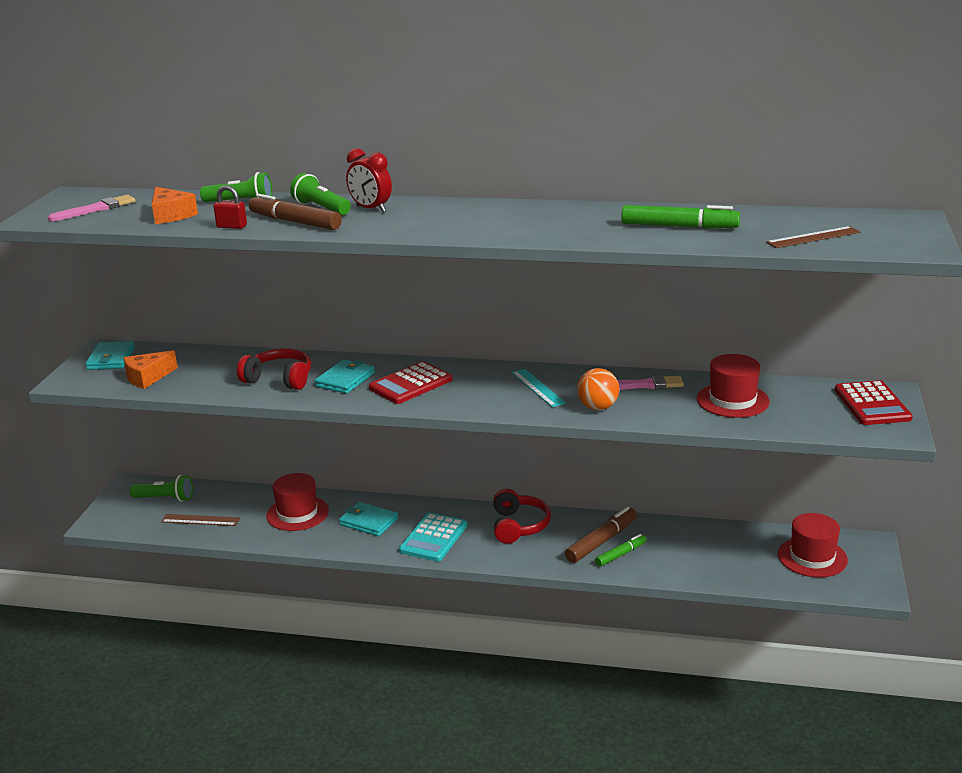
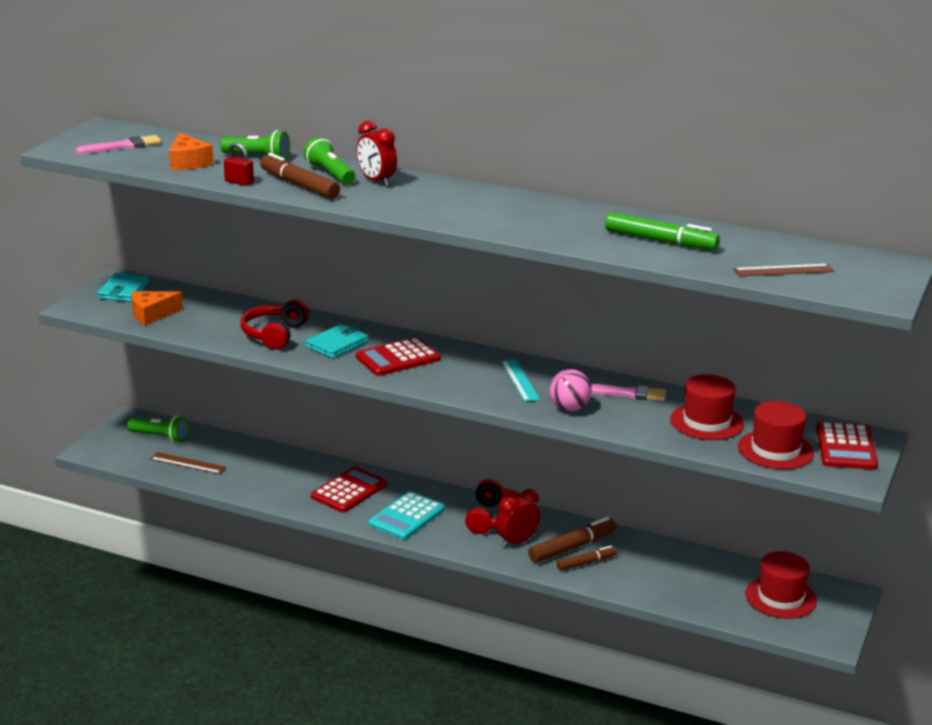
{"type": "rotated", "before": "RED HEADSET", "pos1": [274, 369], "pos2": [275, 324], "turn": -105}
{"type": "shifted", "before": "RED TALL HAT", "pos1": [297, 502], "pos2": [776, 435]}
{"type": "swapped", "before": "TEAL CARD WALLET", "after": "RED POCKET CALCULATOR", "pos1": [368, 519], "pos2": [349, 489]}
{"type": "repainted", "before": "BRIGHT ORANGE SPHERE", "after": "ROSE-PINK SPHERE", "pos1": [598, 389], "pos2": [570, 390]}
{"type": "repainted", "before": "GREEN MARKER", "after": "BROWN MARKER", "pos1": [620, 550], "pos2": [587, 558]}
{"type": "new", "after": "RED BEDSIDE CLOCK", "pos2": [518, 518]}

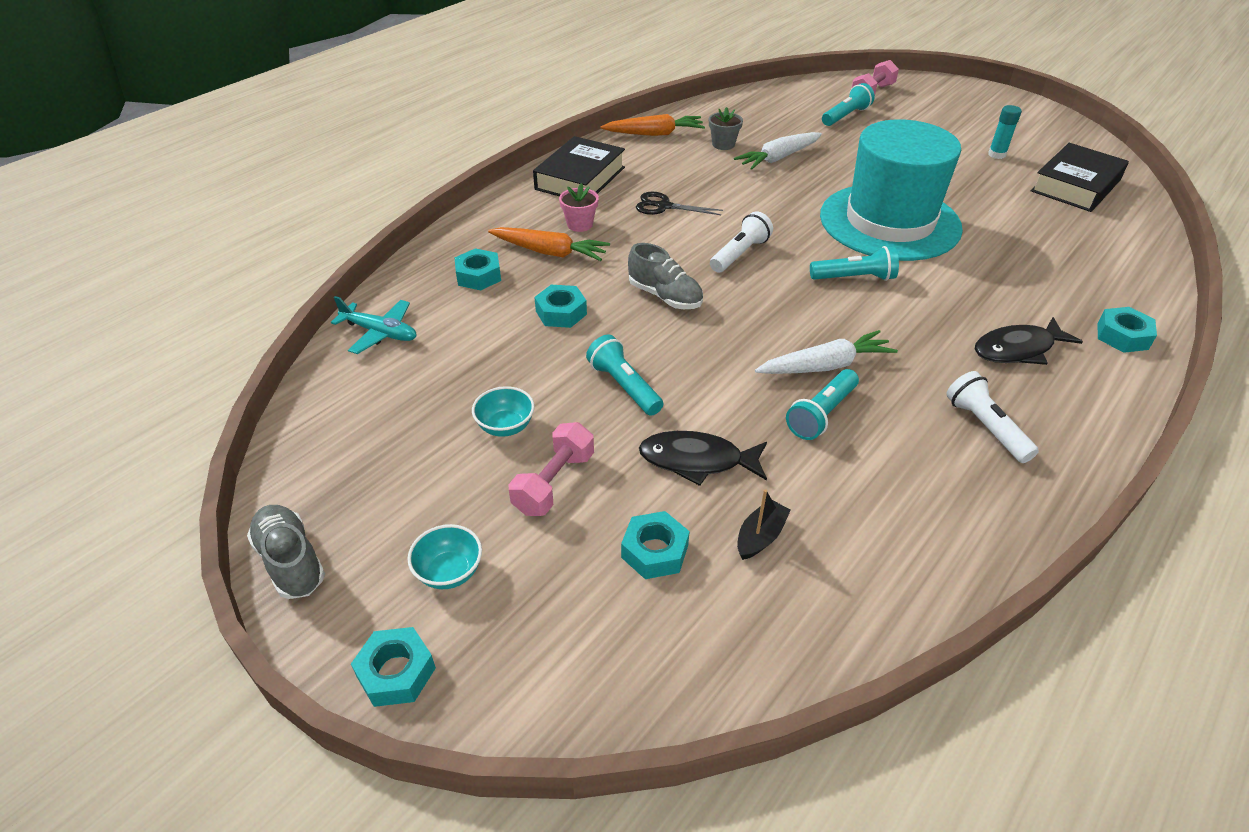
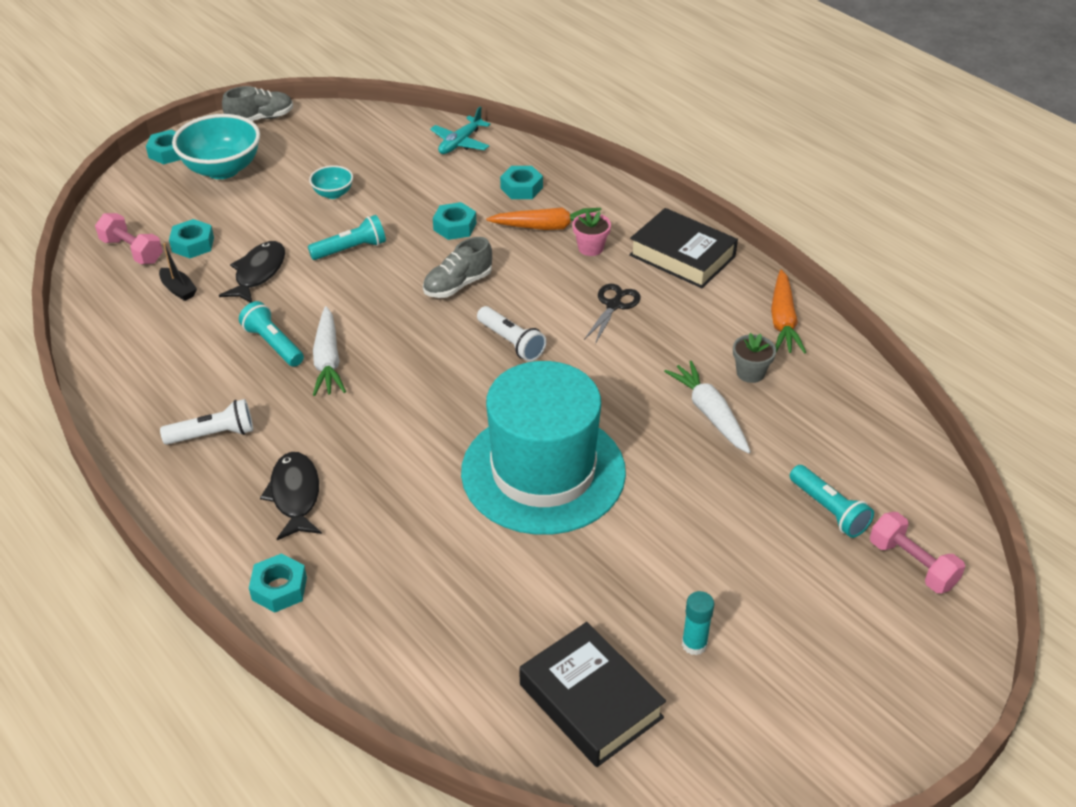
{"type": "scaled", "before": "TEAL SERVING BOWL", "pos1": [445, 556], "pos2": [216, 146], "scale": 2.0}
{"type": "rotated", "before": "BRIGHT ORANGE ROOT VEGETABLE", "pos1": [549, 244], "pos2": [544, 218], "turn": -120}
{"type": "shifted", "before": "ROSE-PINK FREE WEIGHT", "pos1": [551, 469], "pos2": [129, 238]}
{"type": "gone", "before": "TEAL POCKET TORCH", "pos1": [854, 263]}

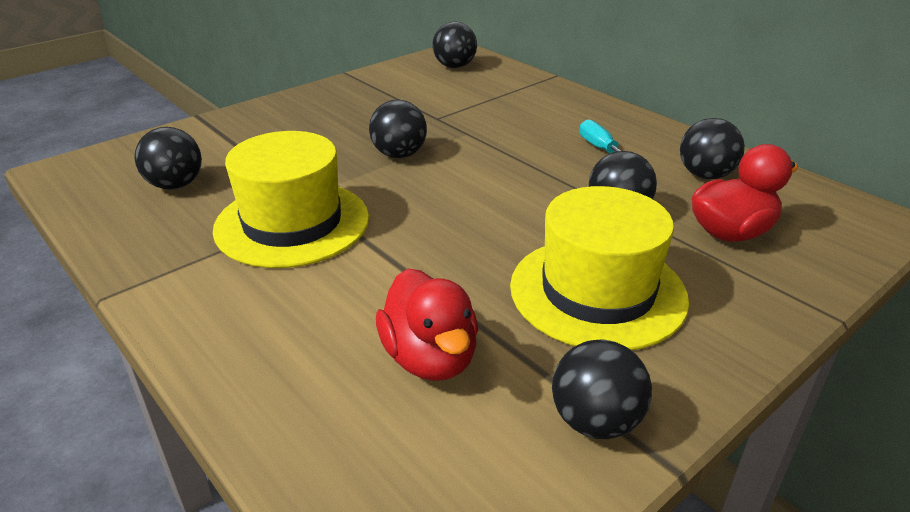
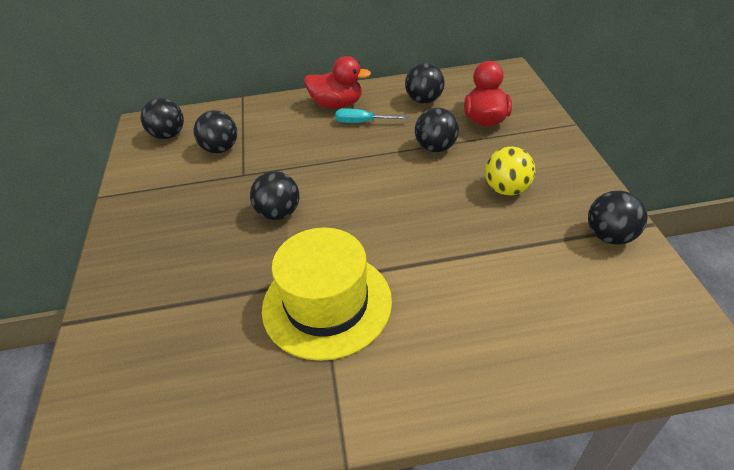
{"type": "shifted", "before": "EBONY SPHERE", "pos1": [168, 158], "pos2": [215, 131]}
{"type": "shifted", "before": "RED DUCK", "pos1": [427, 324], "pos2": [337, 82]}
{"type": "swapped", "before": "YELLOW TALL HAT", "after": "YELLOW SPHERE", "pos1": [599, 268], "pos2": [510, 170]}

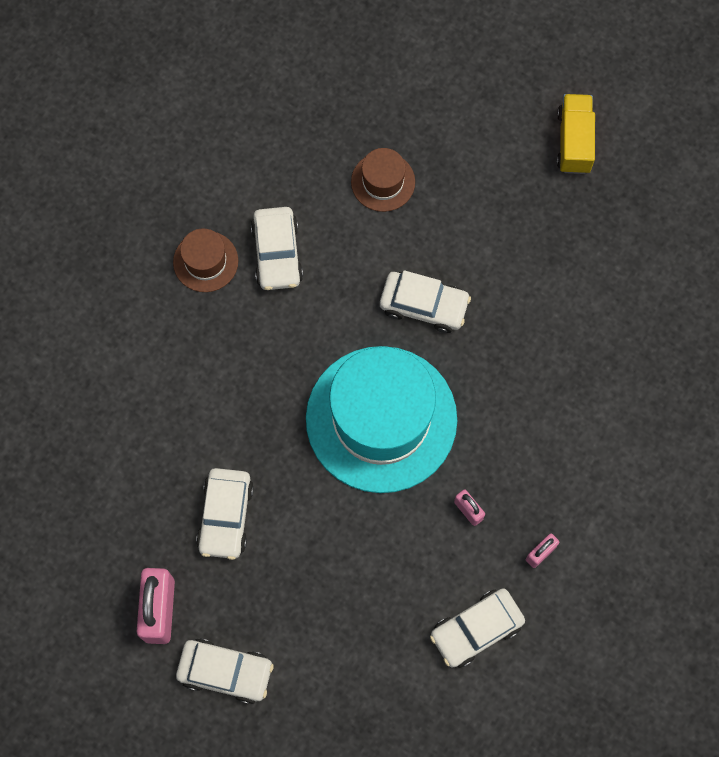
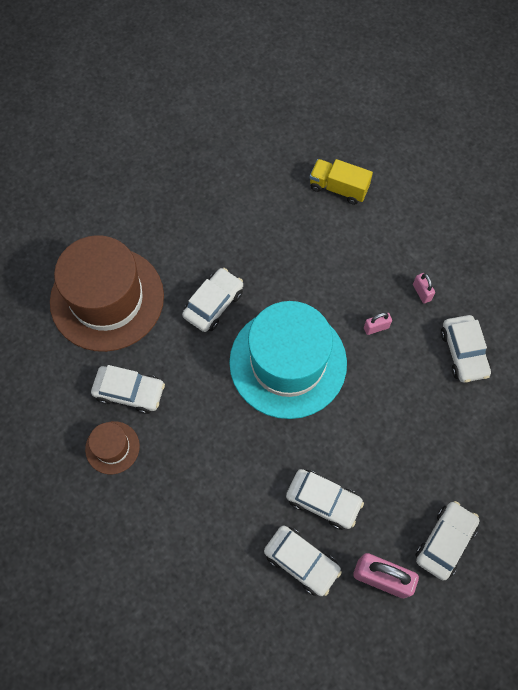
{"type": "scaled", "before": "BROWN TALL HAT", "pos1": [383, 180], "pos2": [107, 293], "scale": 2.26}
{"type": "shifted", "before": "YELLOW LORRY", "pos1": [576, 134], "pos2": [341, 182]}
{"type": "new", "after": "SNOW-WHITE TOY CAR", "pos2": [303, 561]}

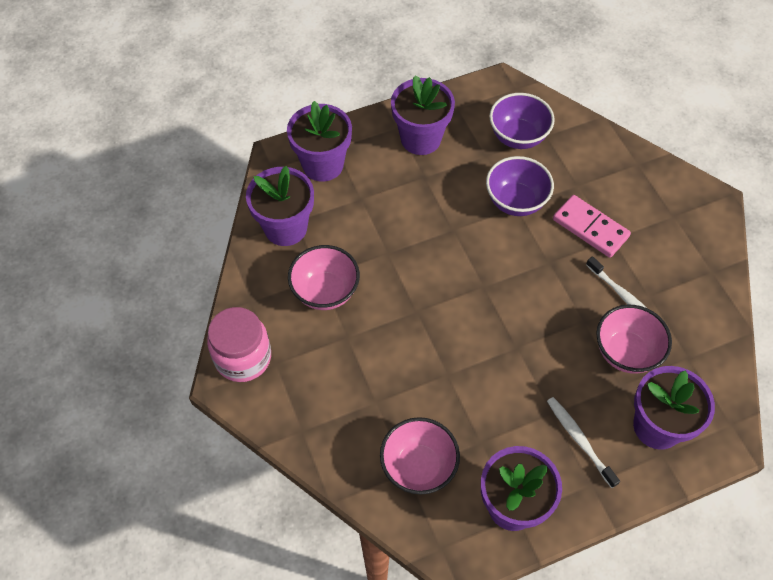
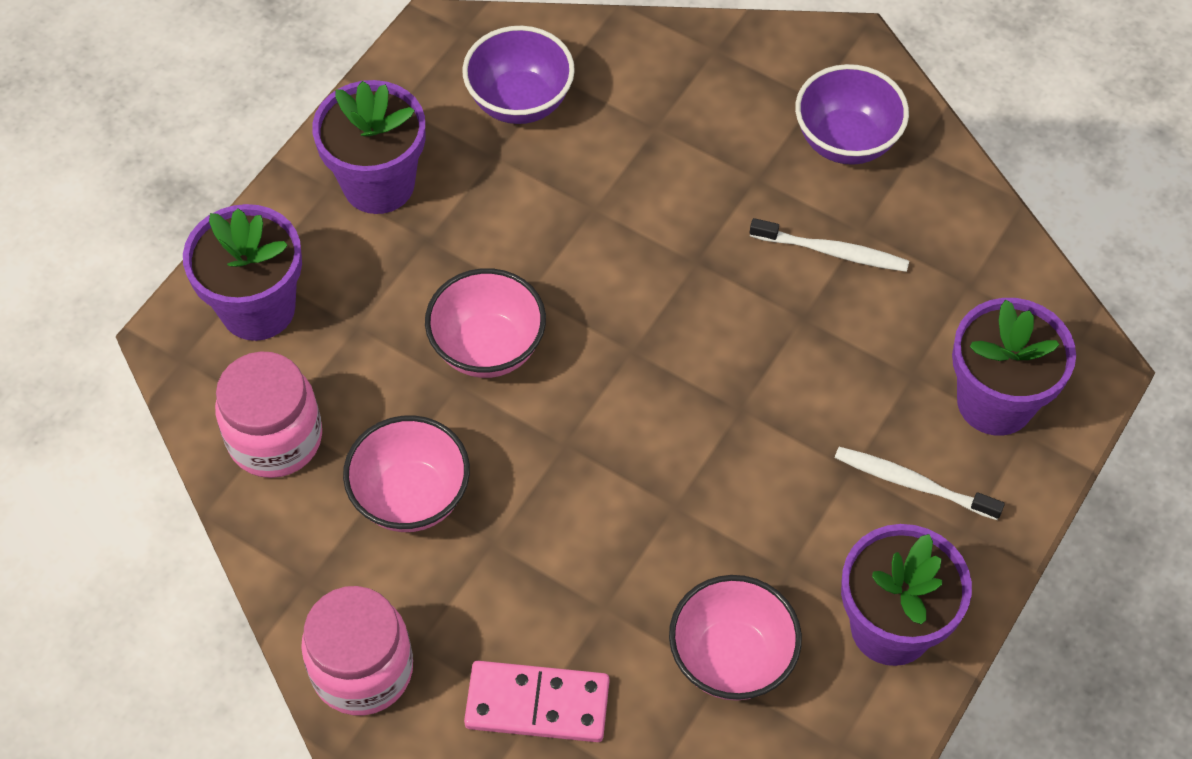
{"type": "swapped", "before": "ROYAL PURPLE POTTED PLANT", "after": "ROSE-PINK JAM JAR", "pos1": [280, 206], "pos2": [268, 414]}
{"type": "shifted", "before": "ROYAL PURPLE SERVING BOWL", "pos1": [520, 186], "pos2": [852, 114]}
{"type": "shifted", "before": "ROSE-PINK DOMINO", "pos1": [592, 226], "pos2": [537, 701]}
{"type": "shifted", "before": "ROSE-PINK SERVING BOWL", "pos1": [634, 339], "pos2": [485, 323]}

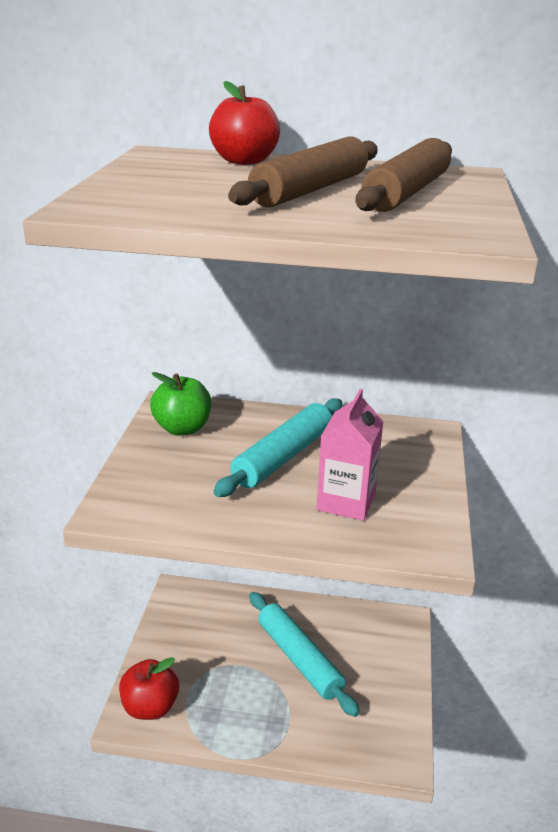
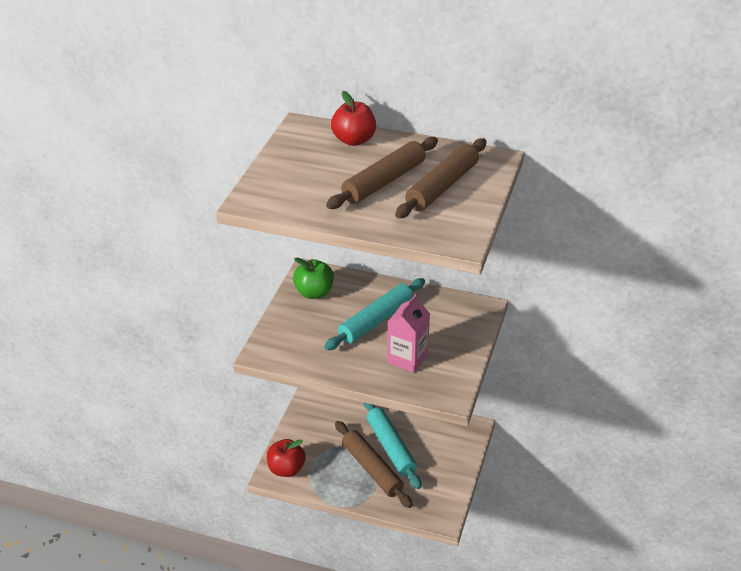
{"type": "new", "after": "BROWN PASTRY ROLLER", "pos2": [374, 464]}

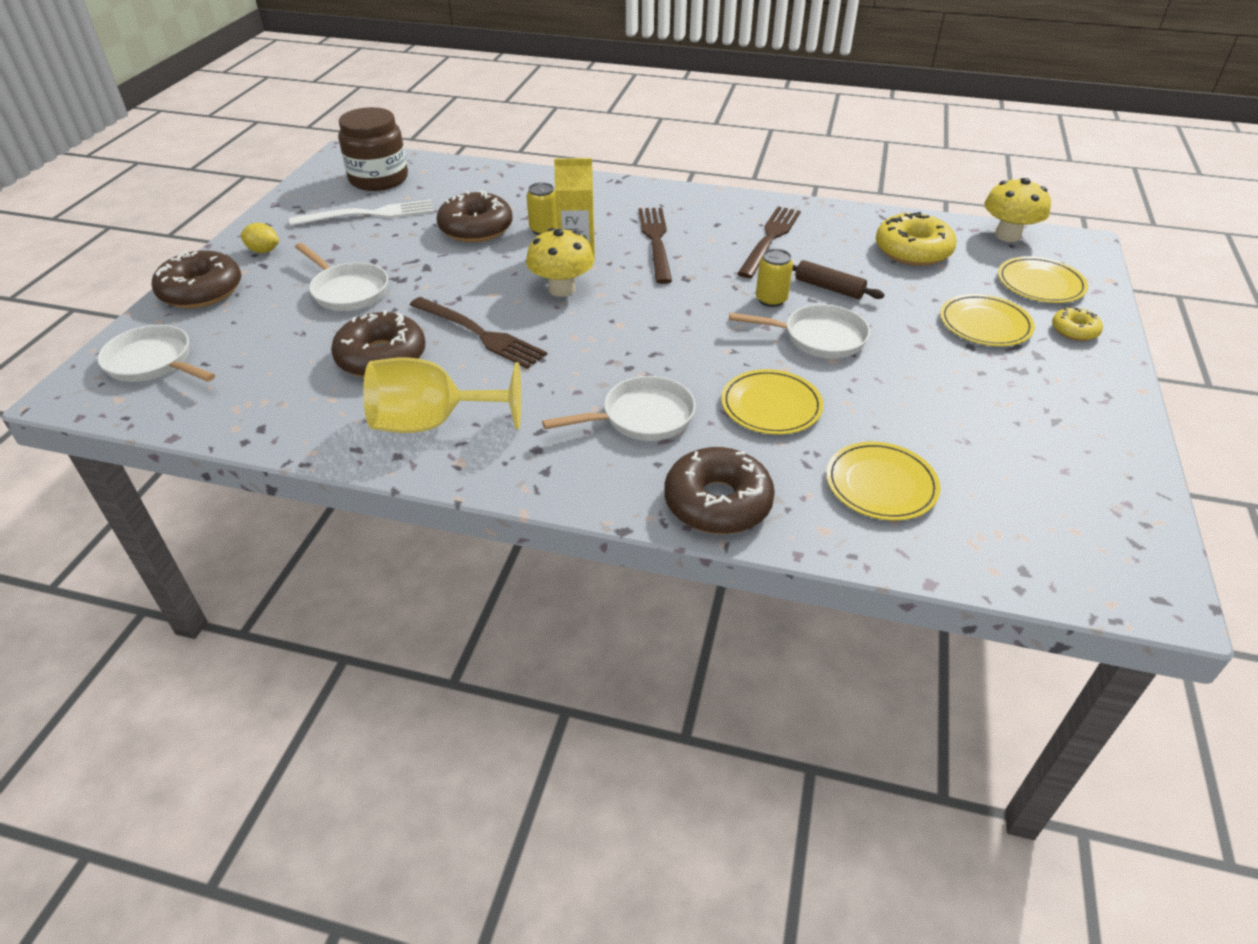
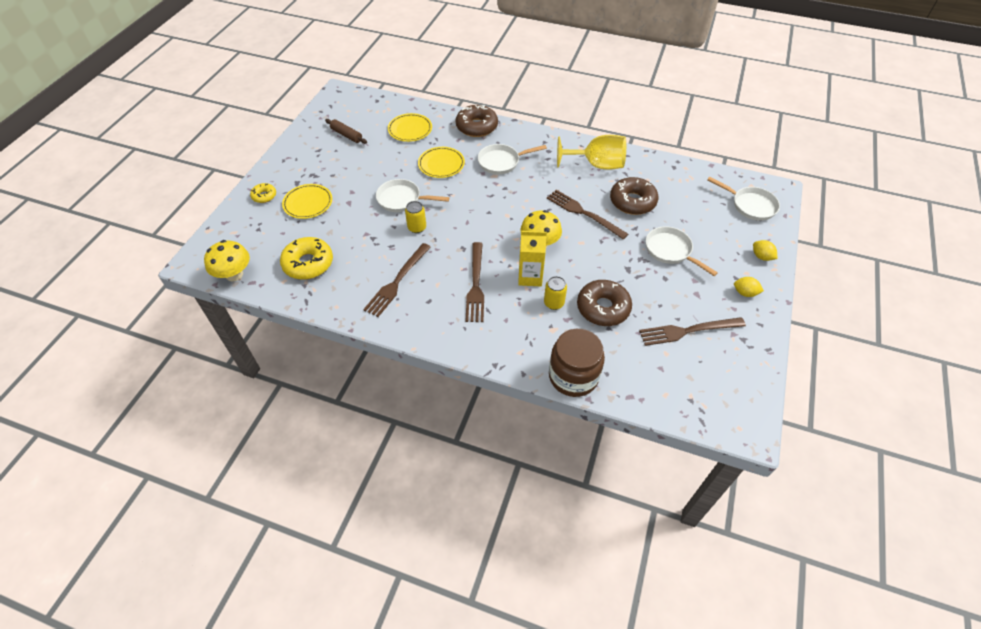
{"type": "swapped", "before": "BROWN GLAZED DONUT", "after": "YELLOW LEMON", "pos1": [196, 279], "pos2": [765, 250]}
{"type": "repainted", "before": "SNOW-WHITE TABLE FORK", "after": "BROWN TABLE FORK", "pos1": [361, 213], "pos2": [692, 331]}
{"type": "shifted", "before": "BROWN JAM JAR", "pos1": [373, 149], "pos2": [577, 363]}
{"type": "shifted", "before": "BROWN PASTRY ROLLER", "pos1": [838, 279], "pos2": [346, 131]}
{"type": "gone", "before": "YELLOW PLATE", "pos1": [1043, 279]}

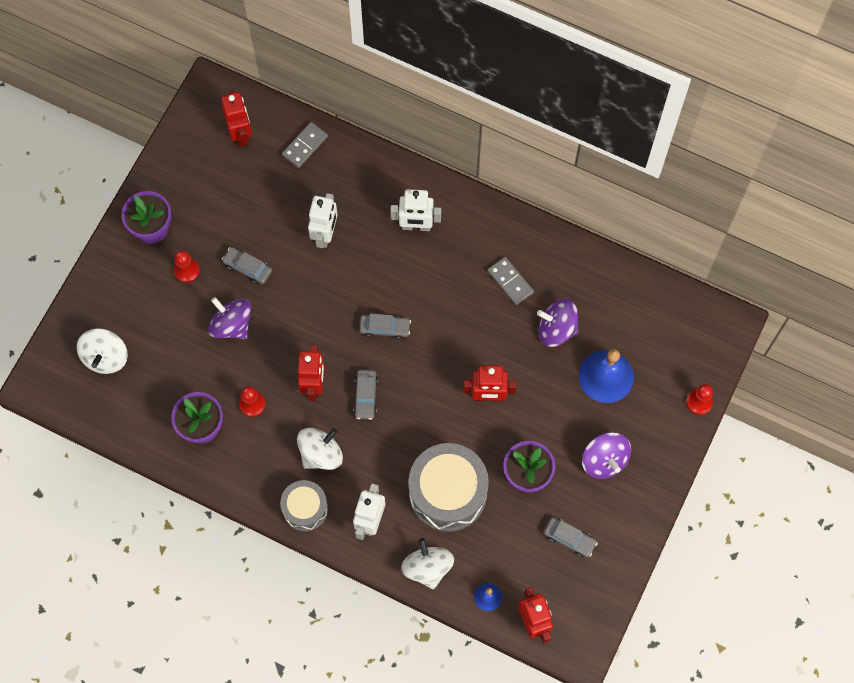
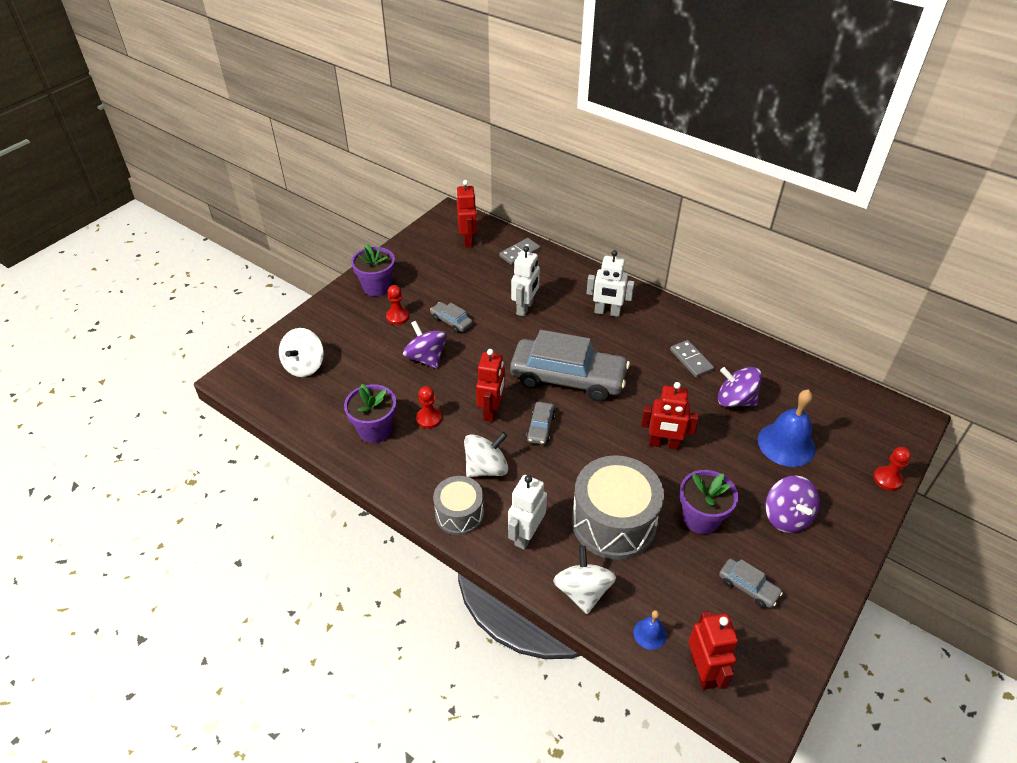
{"type": "scaled", "before": "GREY TOY CAR", "pos1": [385, 326], "pos2": [570, 366], "scale": 2.35}

